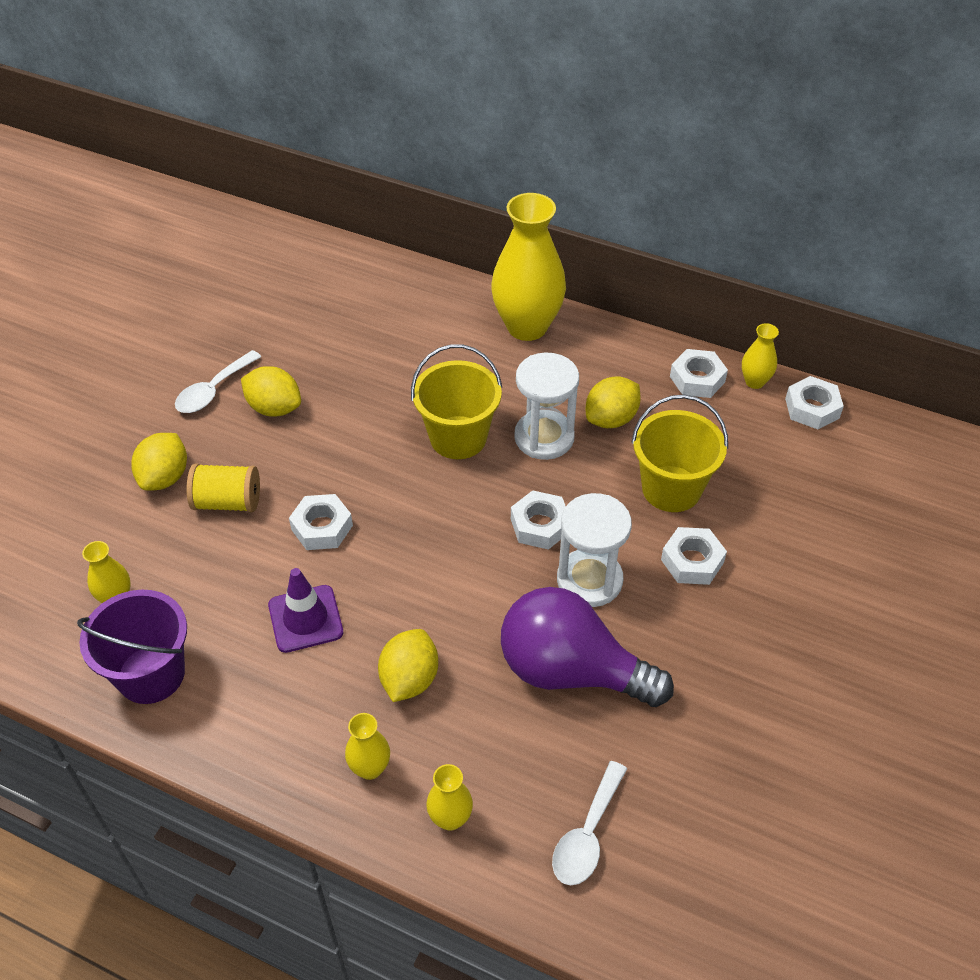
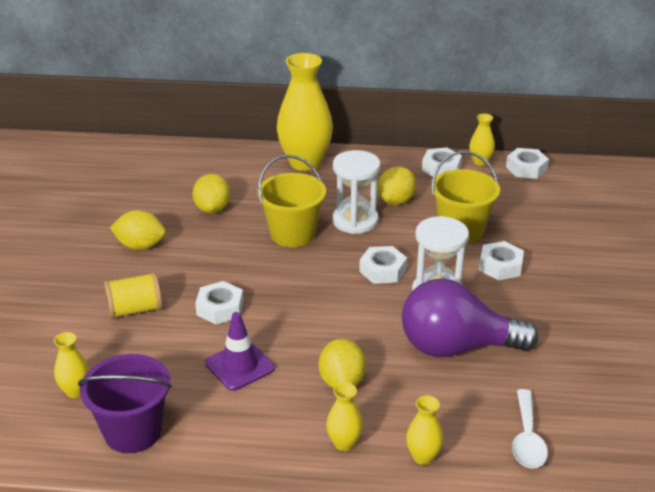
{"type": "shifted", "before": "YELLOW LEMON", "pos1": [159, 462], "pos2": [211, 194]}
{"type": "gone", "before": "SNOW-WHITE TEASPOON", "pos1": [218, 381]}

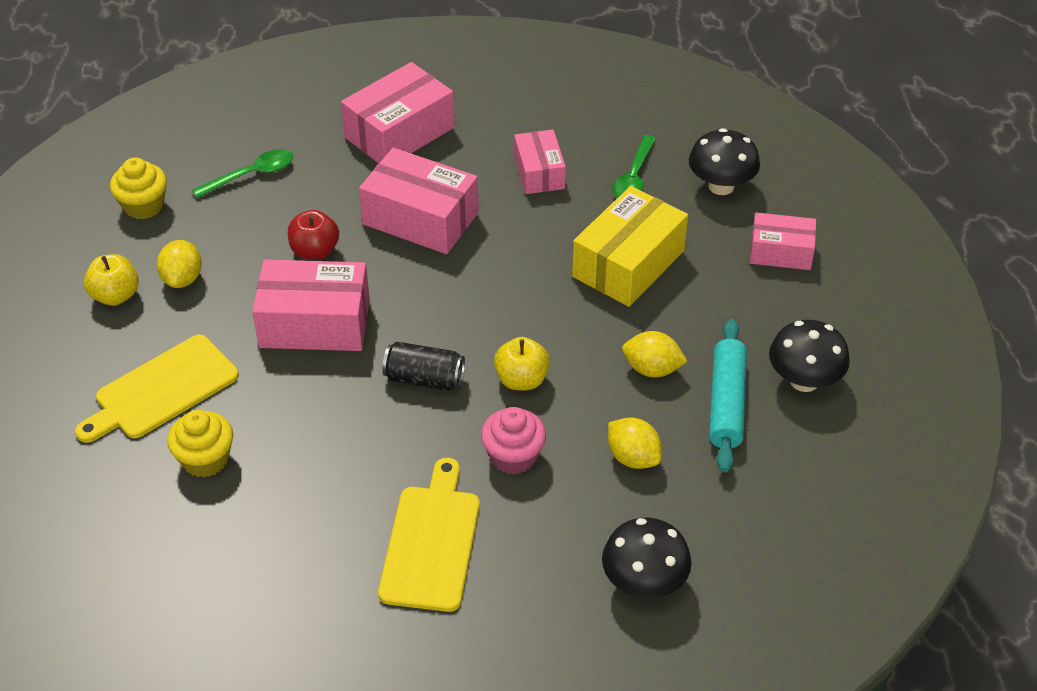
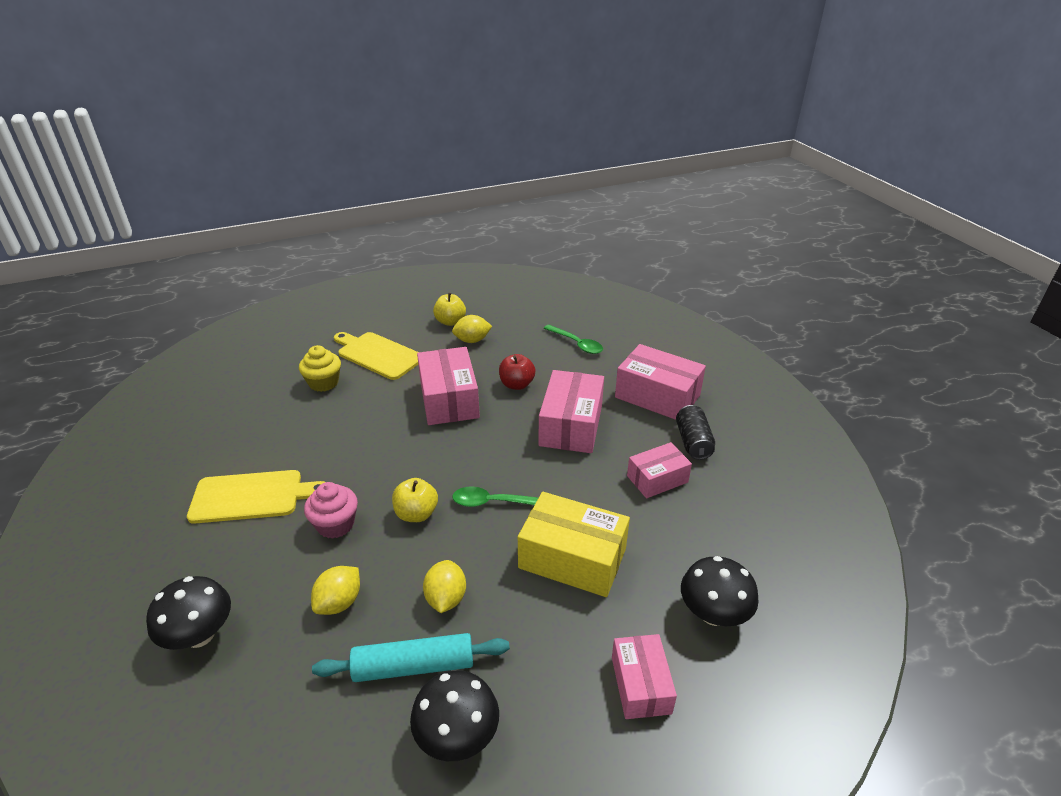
{"type": "gone", "before": "YELLOW CUPCAKE", "pos1": [138, 188]}
{"type": "shifted", "before": "EBONY CAN", "pos1": [423, 366], "pos2": [695, 432]}
{"type": "shifted", "before": "GREEN TEASPOON", "pos1": [634, 166], "pos2": [495, 496]}

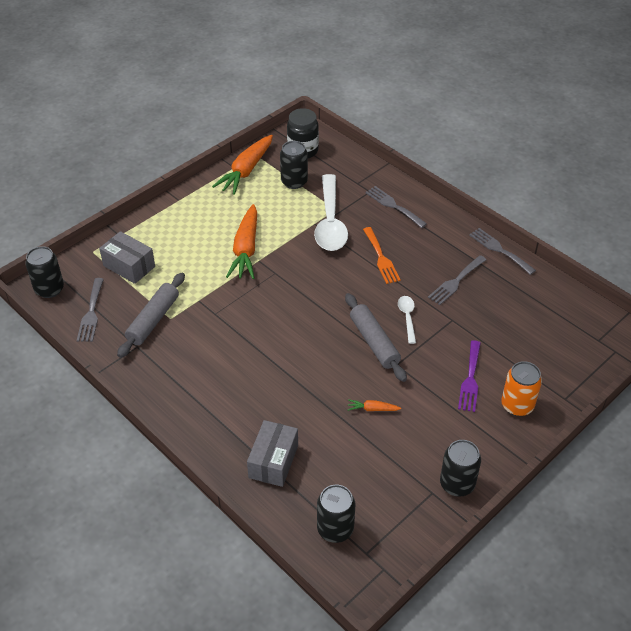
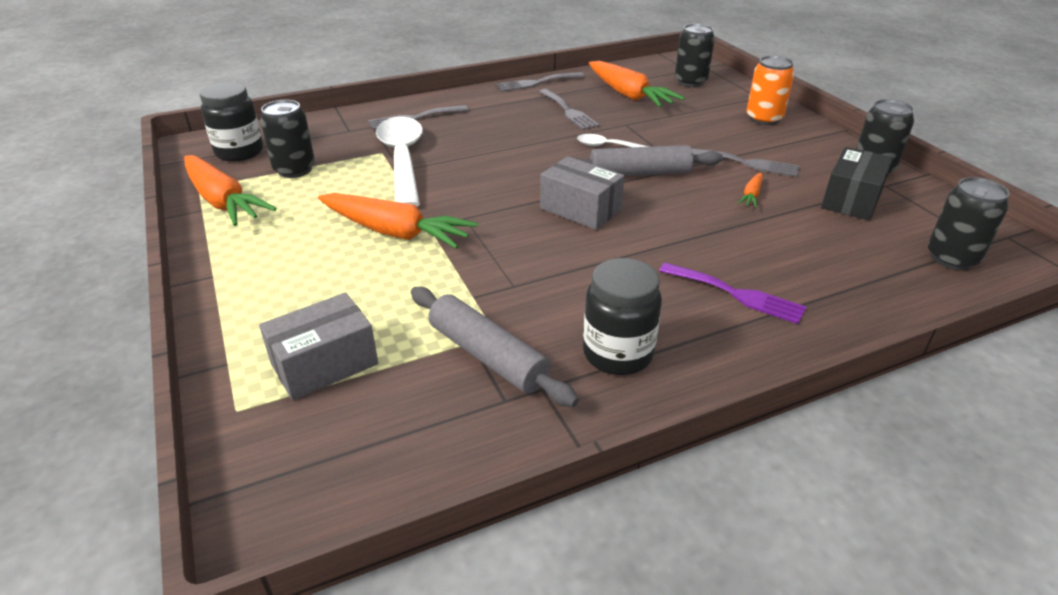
{"type": "shifted", "before": "EBONY CAN", "pos1": [44, 272], "pos2": [695, 55]}
{"type": "shifted", "before": "GREY TABLE FORK", "pos1": [90, 310], "pos2": [745, 162]}
{"type": "shifted", "before": "GREY PACKAGE", "pos1": [272, 453], "pos2": [582, 193]}
{"type": "rotated", "before": "SNOW-WHITE TEASPOON", "pos1": [331, 212], "pos2": [399, 162], "turn": -120}
{"type": "gone", "before": "BRIGHT ORANGE TABLE FORK", "pos1": [382, 255]}
{"type": "shifted", "before": "ROYAL PURPLE TABLE FORK", "pos1": [469, 376], "pos2": [732, 293]}
{"type": "new", "after": "EBONY JAM JAR", "pos2": [622, 316]}
{"type": "new", "after": "BRIGHT ORANGE ROOT VEGETABLE", "pos2": [637, 84]}
{"type": "new", "after": "EBONY PACKAGE", "pos2": [857, 183]}

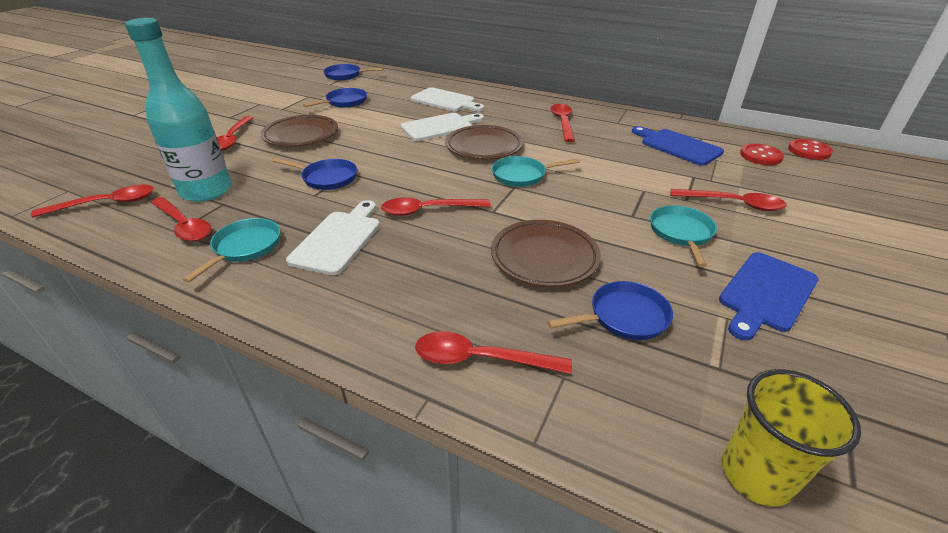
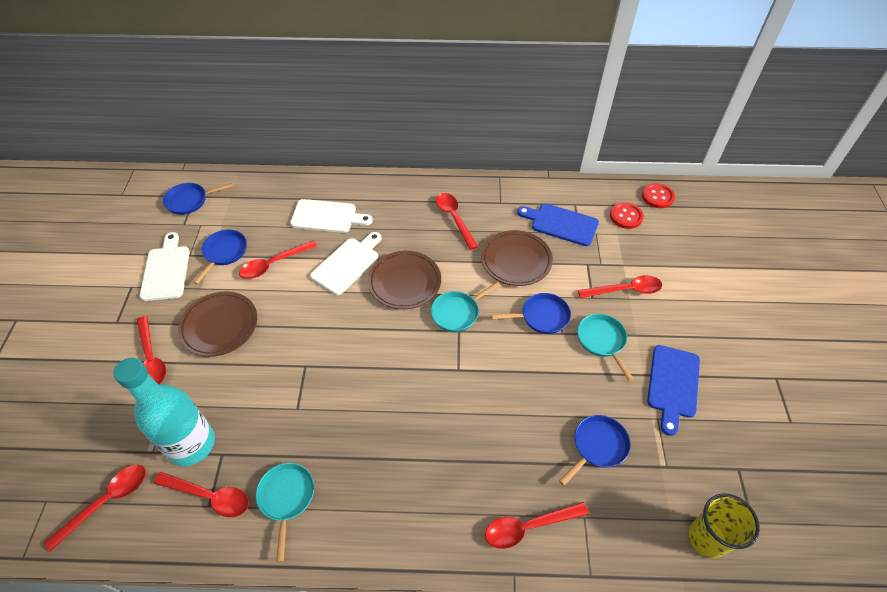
{"type": "shifted", "before": "ROYAL BLUE PAN", "pos1": [314, 174], "pos2": [531, 313]}
{"type": "shifted", "before": "SNOW-WHITE BREAD BOARD", "pos1": [333, 237], "pos2": [165, 266]}
{"type": "shifted", "before": "RED TEASPOON", "pos1": [436, 206], "pos2": [278, 259]}
{"type": "shifted", "before": "BROWN PLATE", "pos1": [546, 253], "pos2": [517, 258]}

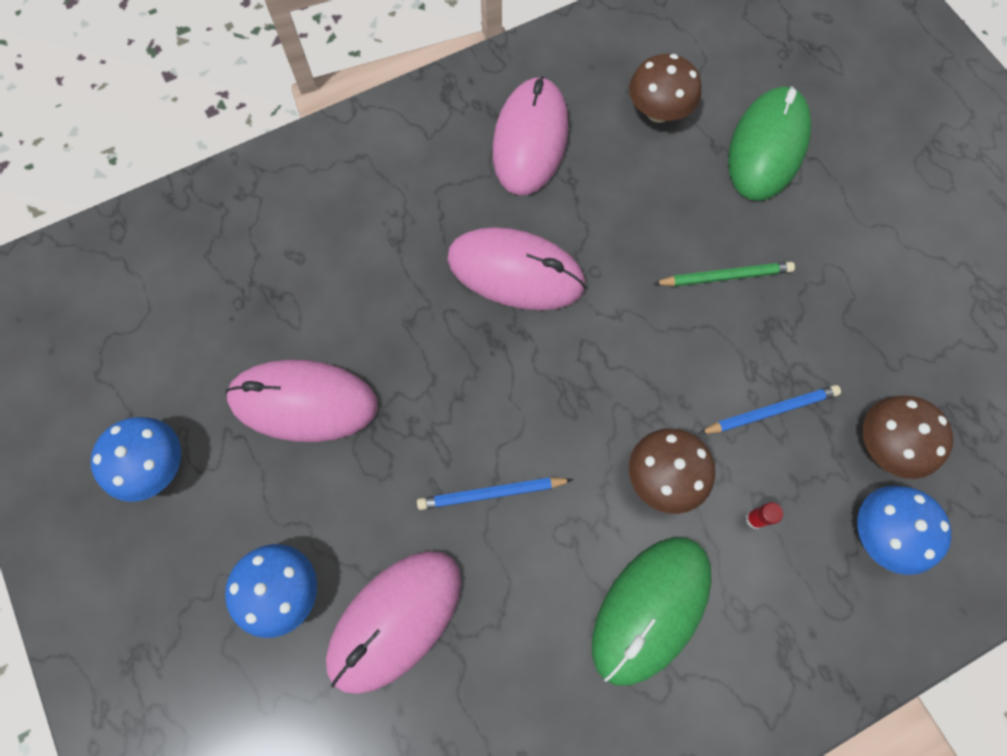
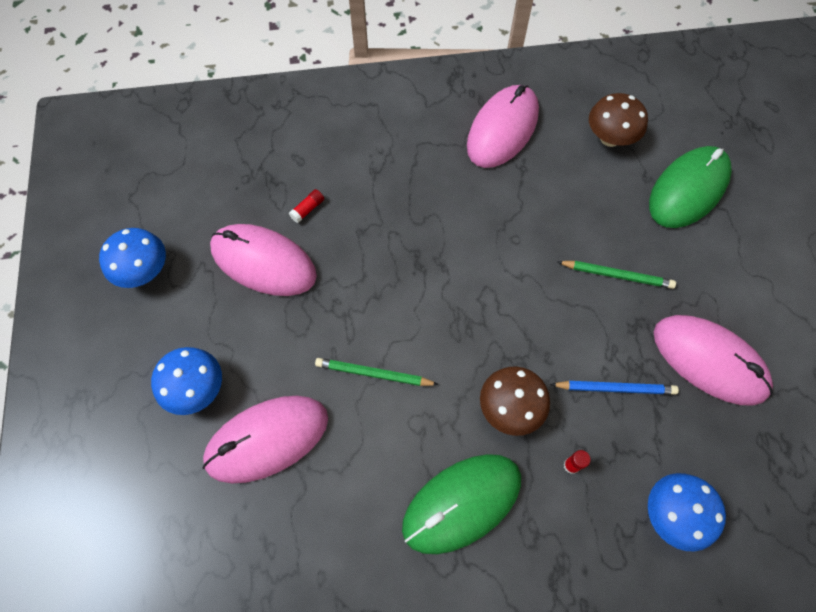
{"type": "repainted", "before": "ROYAL BLUE WOODEN PENCIL", "after": "GREEN WOODEN PENCIL", "pos1": [495, 494], "pos2": [377, 372]}
{"type": "shifted", "before": "ROSE-PINK COMPUTER MOUSE", "pos1": [516, 268], "pos2": [713, 360]}
{"type": "gone", "before": "BROWN TOADSTOOL", "pos1": [908, 437]}
{"type": "new", "after": "RED STICK OF GLUE", "pos2": [306, 206]}

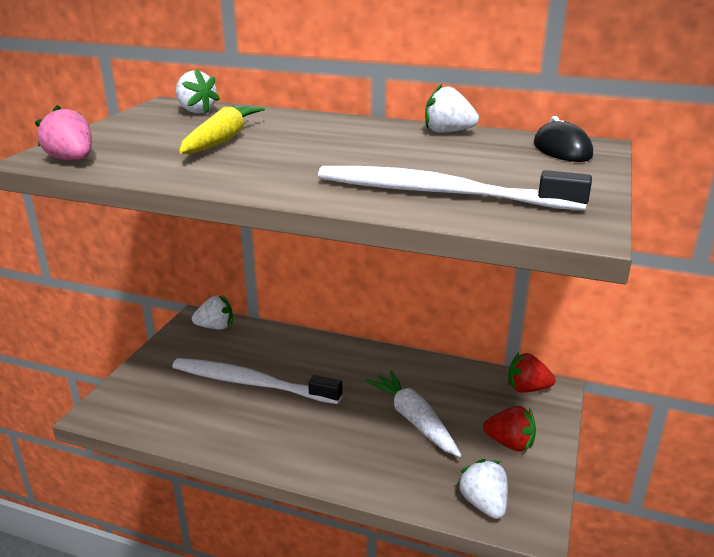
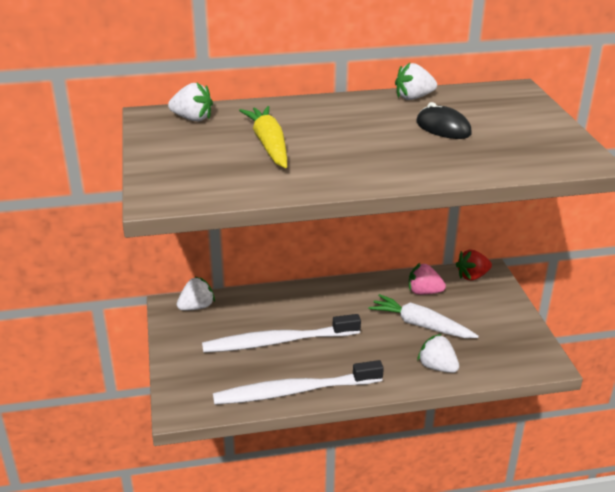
{"type": "shifted", "before": "ROSE-PINK STRAWBERRY", "pos1": [63, 132], "pos2": [427, 279]}
{"type": "shifted", "before": "SNOW-WHITE TOOTHBRUSH", "pos1": [455, 188], "pos2": [298, 382]}
{"type": "shifted", "before": "SNOW-WHITE STRAWBERRY", "pos1": [482, 489], "pos2": [438, 353]}
{"type": "gone", "before": "RED STRAWBERRY", "pos1": [509, 428]}
{"type": "shifted", "before": "EBONY COMPUTER MOUSE", "pos1": [563, 139], "pos2": [444, 120]}

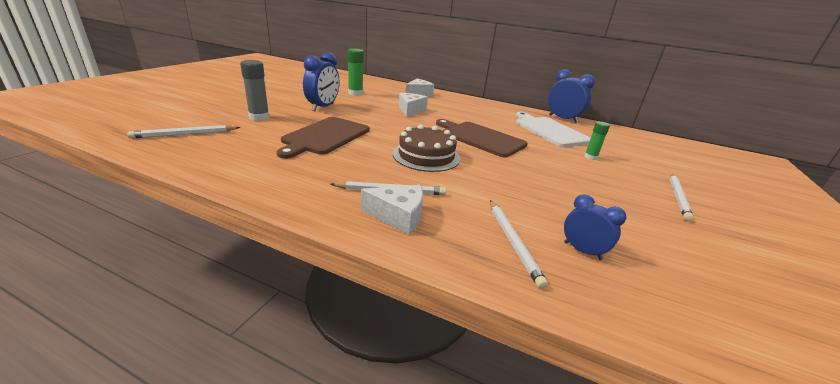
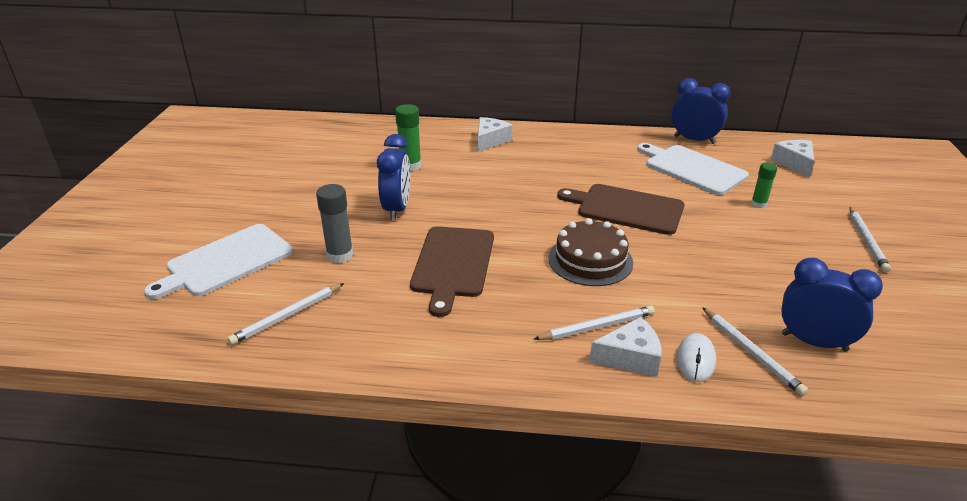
{"type": "shifted", "before": "SNOW-WHITE CHEESE WEDGE", "pos1": [413, 105], "pos2": [793, 159]}
{"type": "scaled", "before": "ROYAL BLUE BEDSIDE CLOCK", "pos1": [595, 227], "pos2": [832, 305], "scale": 1.63}
{"type": "new", "after": "SNOW-WHITE BREAD BOARD", "pos2": [218, 261]}
{"type": "new", "after": "SNOW-WHITE COMPUTER MOUSE", "pos2": [696, 357]}

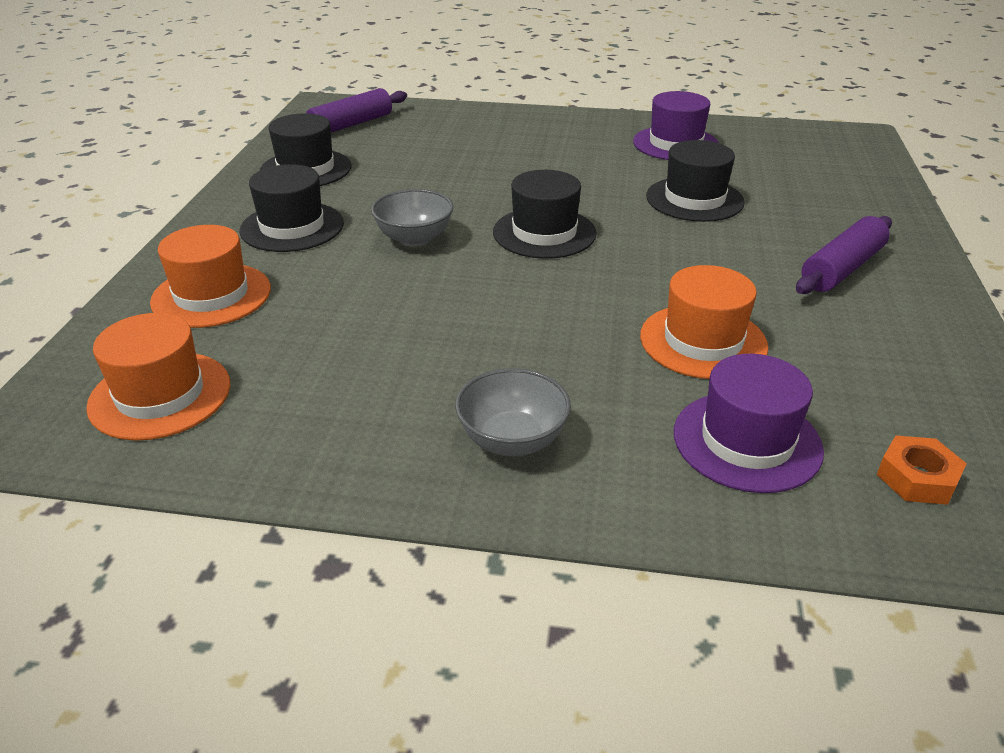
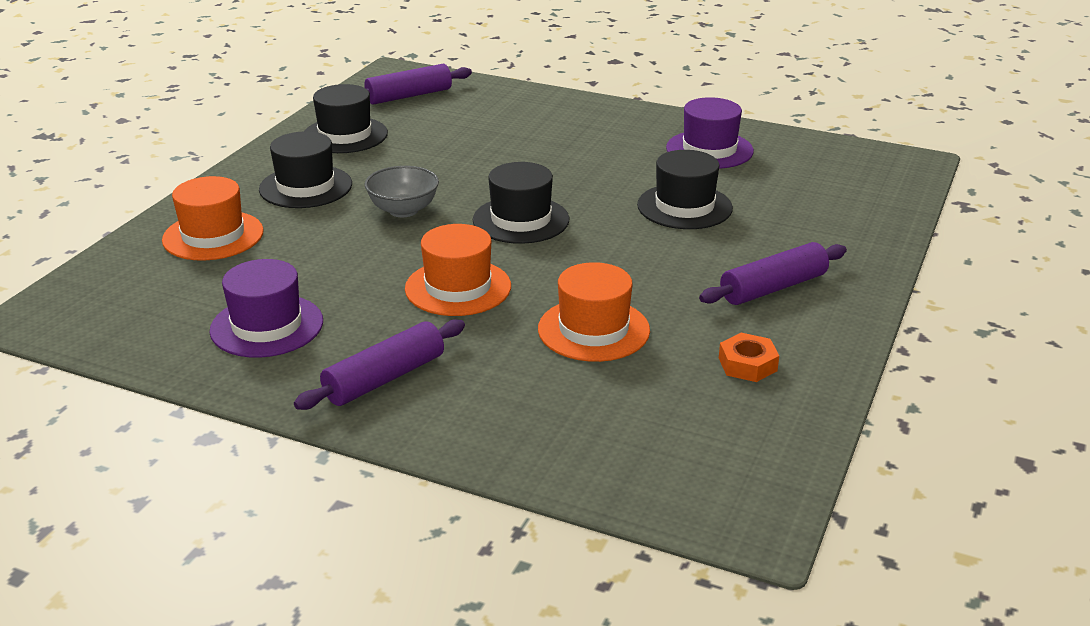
{"type": "shifted", "before": "BRIGHT ORANGE TALL HAT", "pos1": [158, 377], "pos2": [458, 270]}
{"type": "swapped", "before": "GREY SERVING BOWL", "after": "ROYAL PURPLE PASTRY ROLLER", "pos1": [513, 412], "pos2": [379, 364]}
{"type": "shifted", "before": "ROYAL PURPLE TALL HAT", "pos1": [749, 423], "pos2": [266, 308]}
{"type": "shifted", "before": "BRIGHT ORANGE HEX NUT", "pos1": [922, 470], "pos2": [749, 357]}

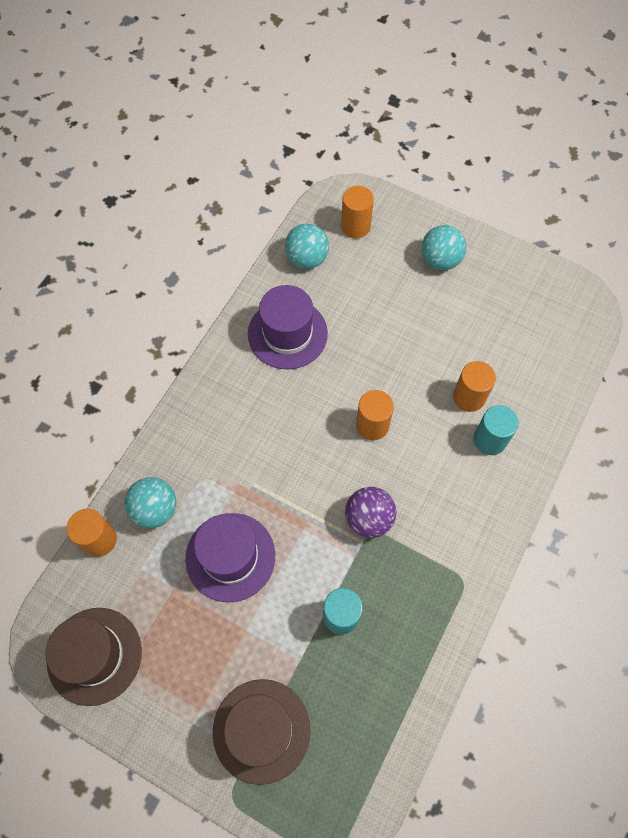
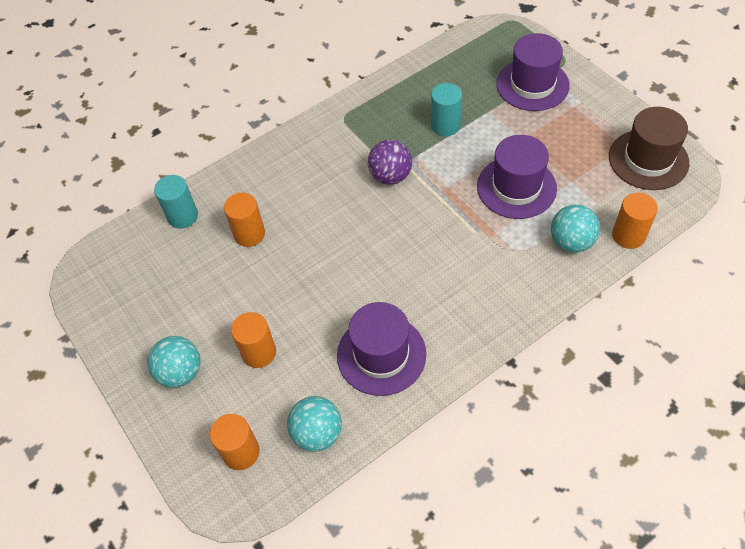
{"type": "repainted", "before": "BROWN TALL HAT", "after": "ROYAL PURPLE TALL HAT", "pos1": [262, 732], "pos2": [533, 72]}
{"type": "shifted", "before": "BRIGHT ORANGE SOLID CYLINDER", "pos1": [375, 415], "pos2": [253, 340]}
{"type": "shifted", "before": "TEAL SOLID CYLINDER", "pos1": [496, 430], "pos2": [176, 201]}

